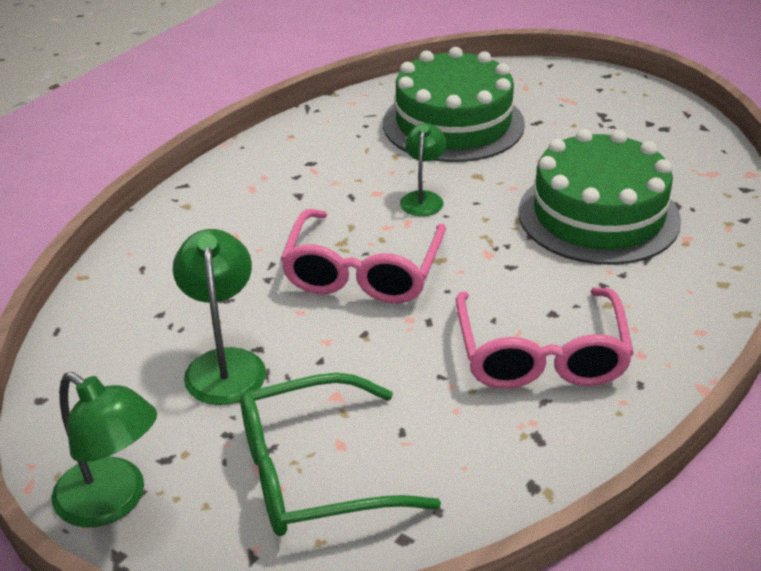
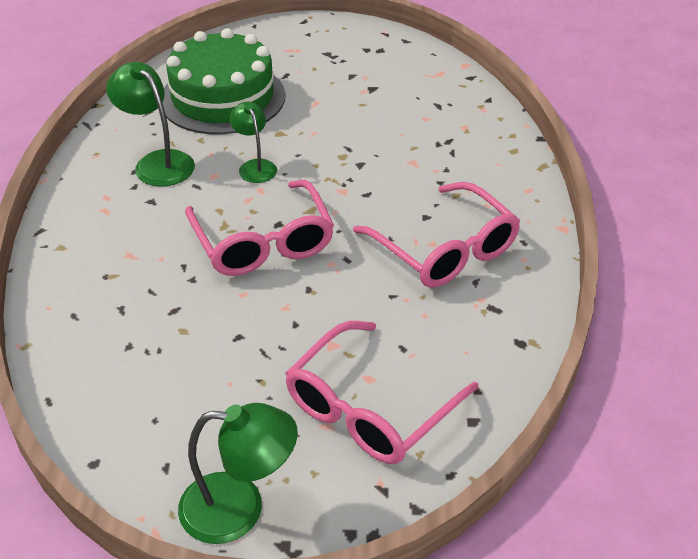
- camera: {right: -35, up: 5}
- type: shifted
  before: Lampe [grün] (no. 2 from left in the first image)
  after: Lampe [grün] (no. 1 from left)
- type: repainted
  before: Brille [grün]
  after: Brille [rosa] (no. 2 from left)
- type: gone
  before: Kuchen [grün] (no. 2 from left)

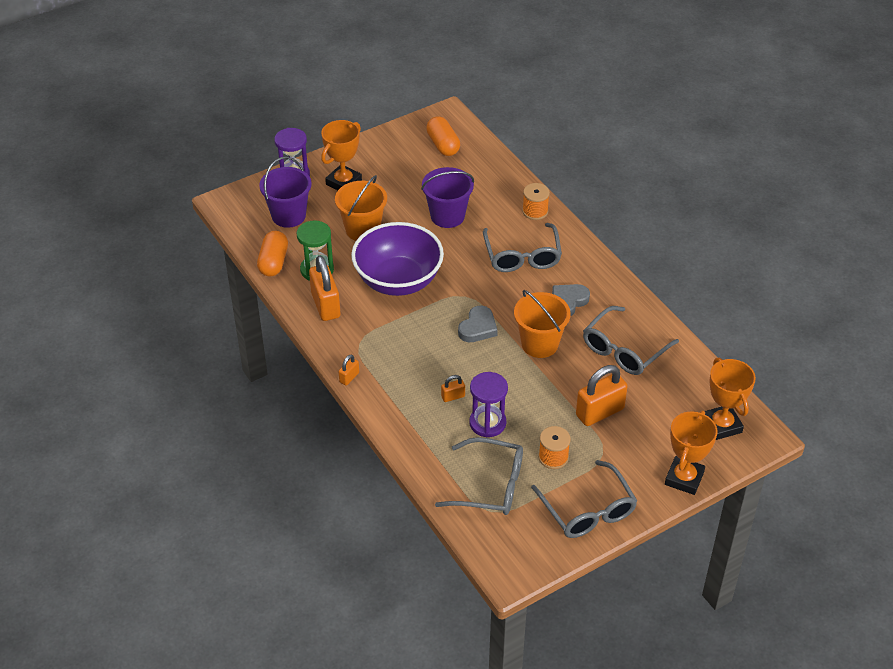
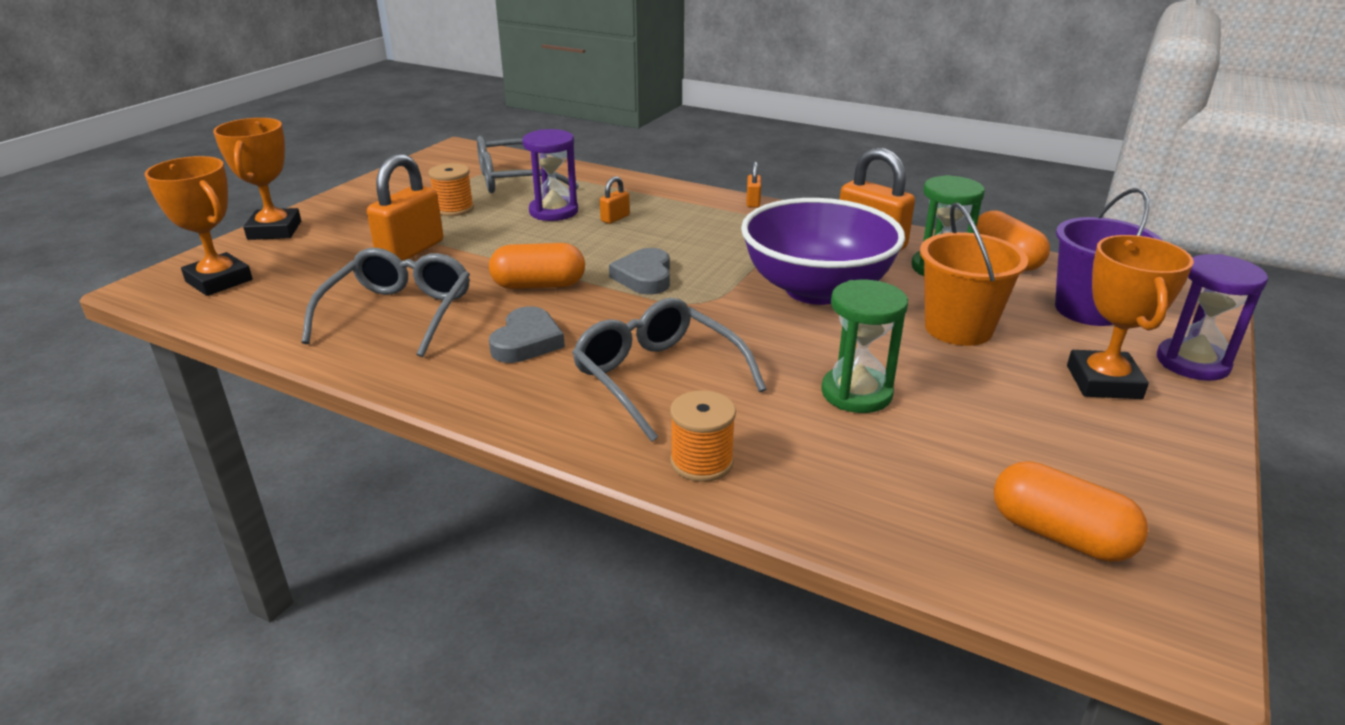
- camera: {right: 150, up: -15}
- type: swapped
  before: Eimer [orange] (no. 2 from left)
  after: Kapsel [orange] (no. 1 from left)
- type: swapped
  before: Eimer [lila] (no. 2 from left)
  after: Sanduhr [grün] (no. 1 from left)
- type: gone
  before: Brille [grau] (no. 3 from left)

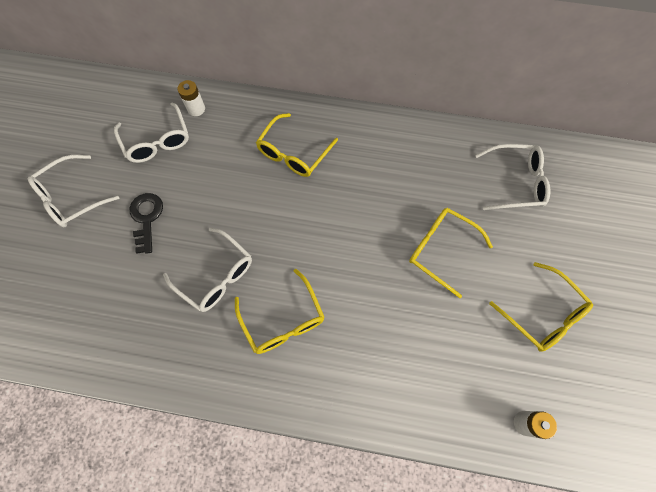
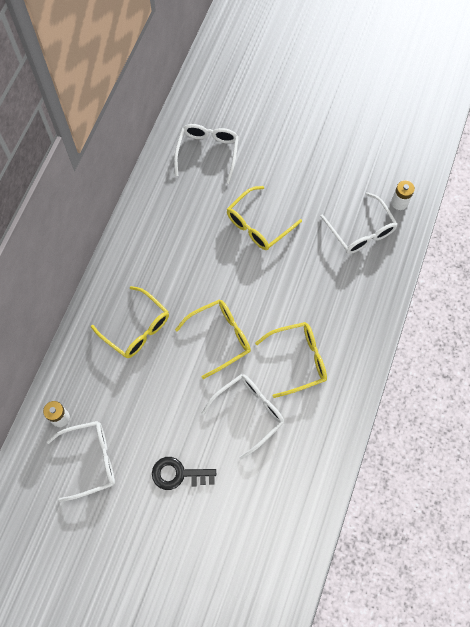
- camera: {right: -80, up: 0}
- type: shifted
  before: Brille [gelb] (no. 4 from left in the first image)
  after: Brille [gelb] (no. 2 from left)
- type: shifted
  before: Brille [weiß] (no. 1 from left in the first image)
  after: Brille [weiß] (no. 4 from left)

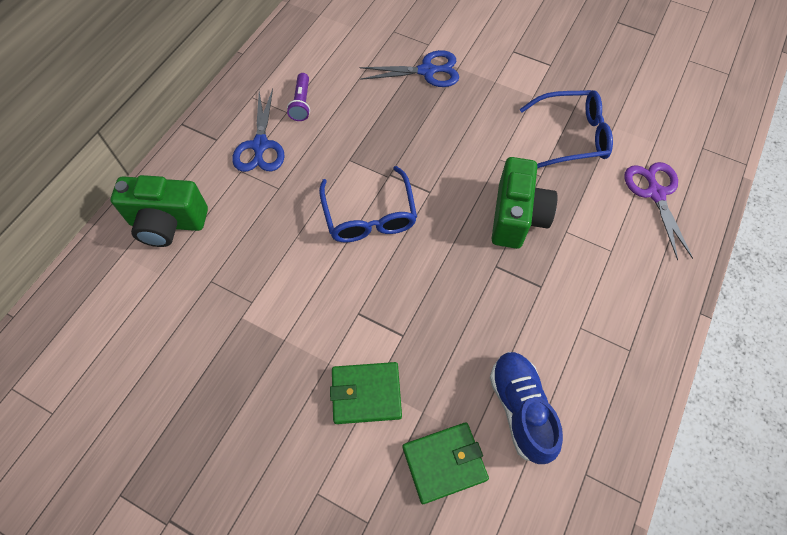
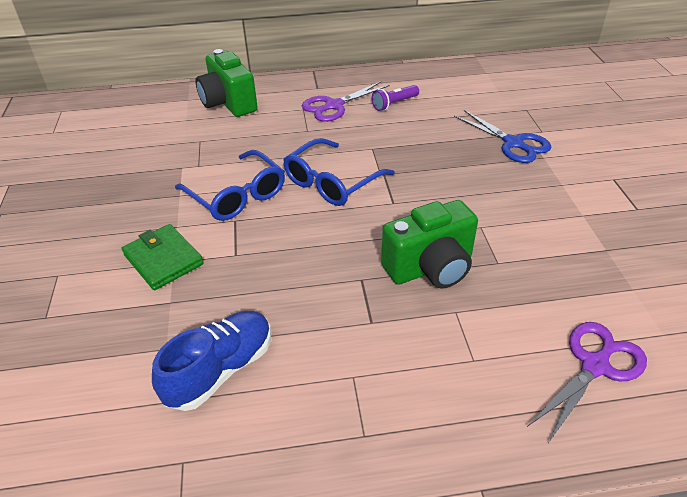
- camera: {right: 55, up: -20}
- type: shifted
  before: Brille [blau] (no. 2 from left in the first image)
  after: Brille [blau] (no. 1 from left)
- type: repainted
  before: Schere [blau] (no. 1 from left)
  after: Schere [lila] (no. 1 from left)
- type: gone
  before: Geldbörse [grün] (no. 2 from left)

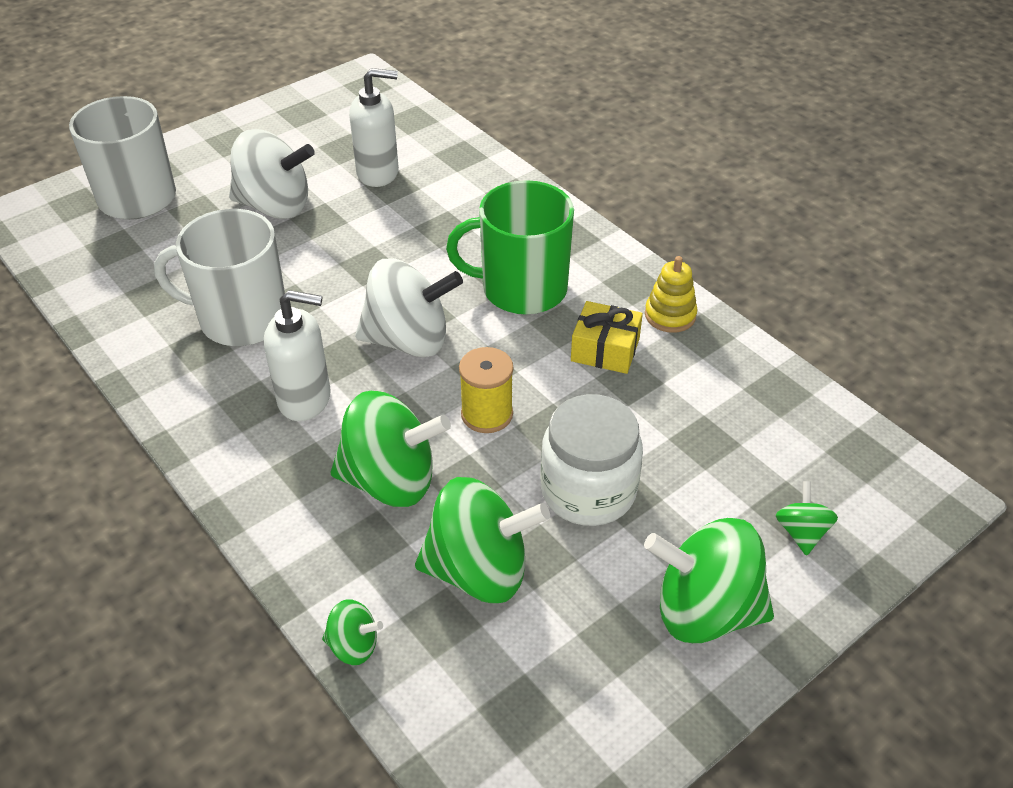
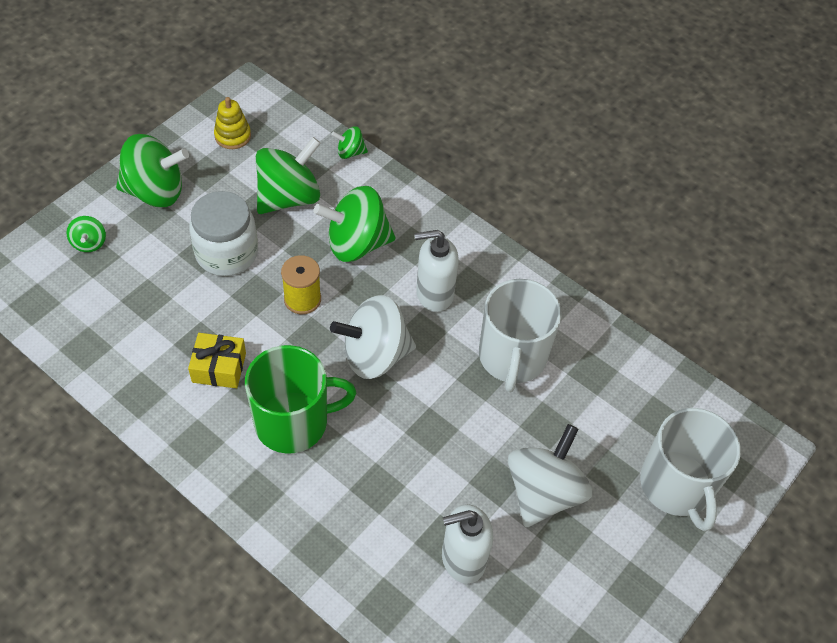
- camera: {right: 165, up: 10}
- type: shifted
  before: Stapelspielzeug [gelb]
- type: rotated
  before: Kreisel [grün] (no. 3 from left)
  turn: 150
- type: rotated
  before: Tasse [weiß] (no. 2 from left in the first image)
  turn: 105
- type: rotated
  before: Kreisel [weiß] (no. 1 from left in the first image)
  turn: 120

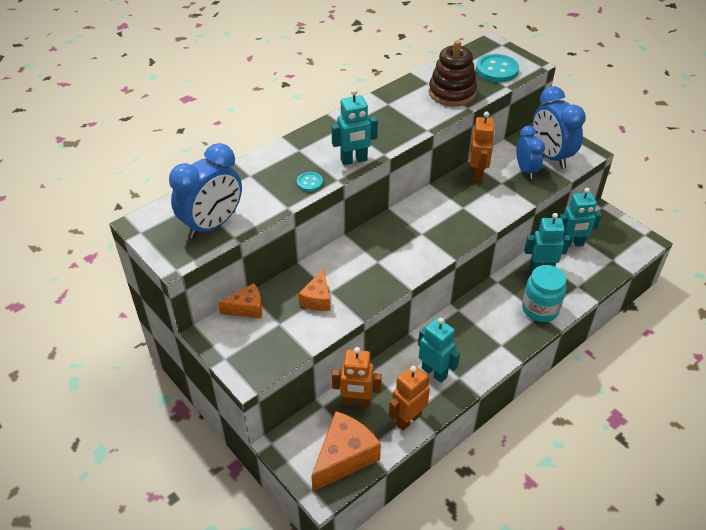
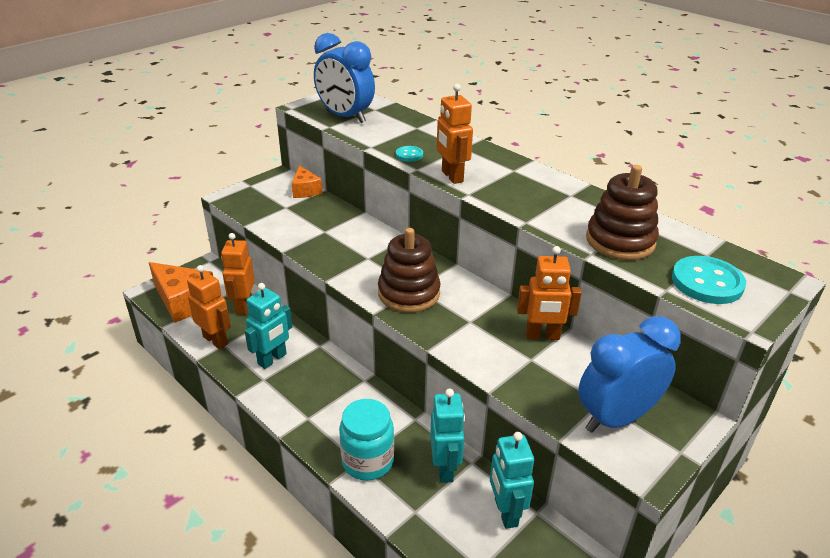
- camera: {right: 85, up: -10}
- type: new
  after: Stapelspielzeug [braun] (no. 1 from left)
- type: repainted
  before: Roboter [türkis] (no. 1 from left)
  after: Roboter [orange] (no. 3 from left)
- type: gone
  before: Käse [orange] (no. 2 from left)
- type: gone
  before: Wecker [blau] (no. 2 from left)

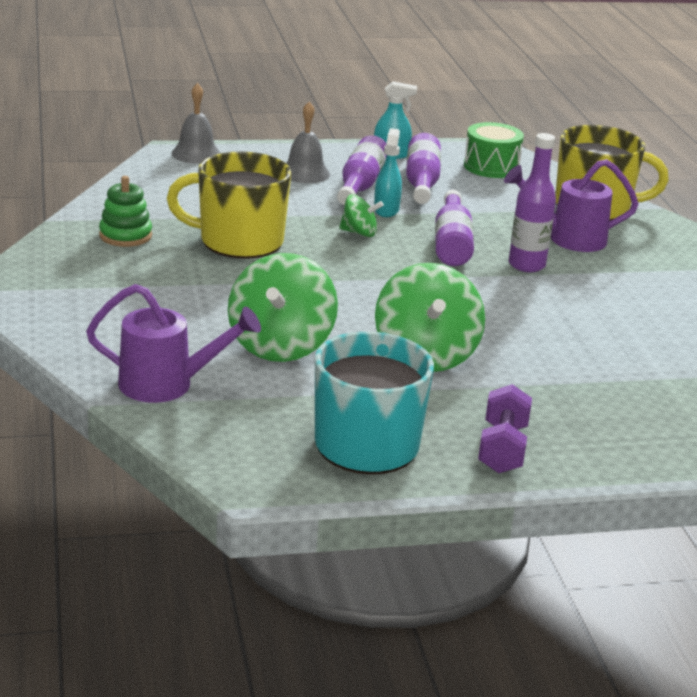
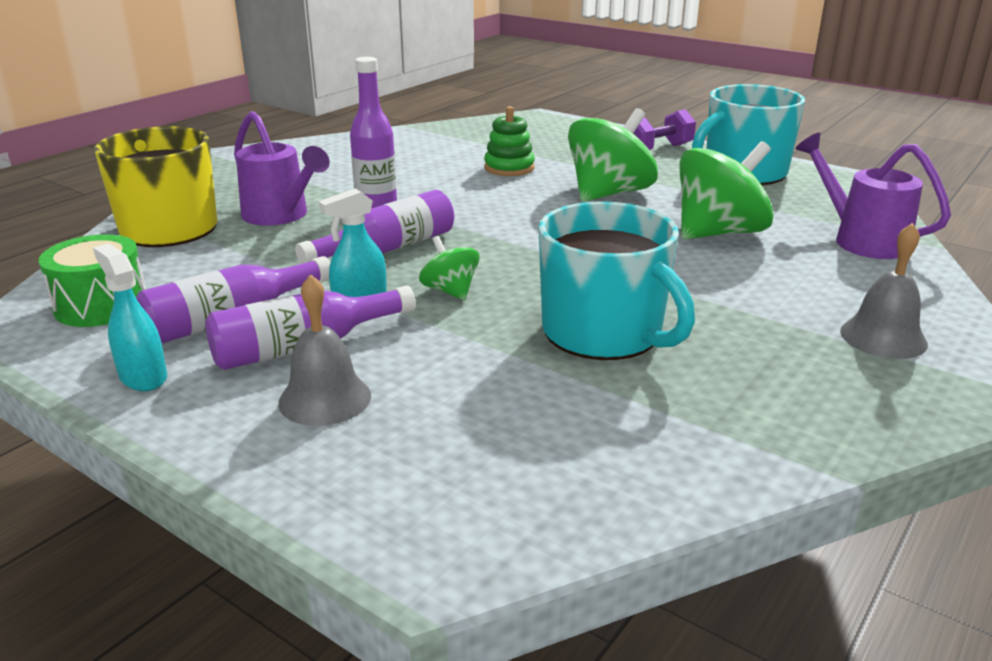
- camera: {right: -130, up: 0}
- type: shifted
  before: Stapelspielzeug [grün]
- type: repainted
  before: Tasse [gelb] (no. 1 from left)
  after: Tasse [türkis] (no. 1 from left)
- type: shifted
  before: Glocke [grau] (no. 1 from left in the first image)
  after: Glocke [grau] (no. 2 from left)

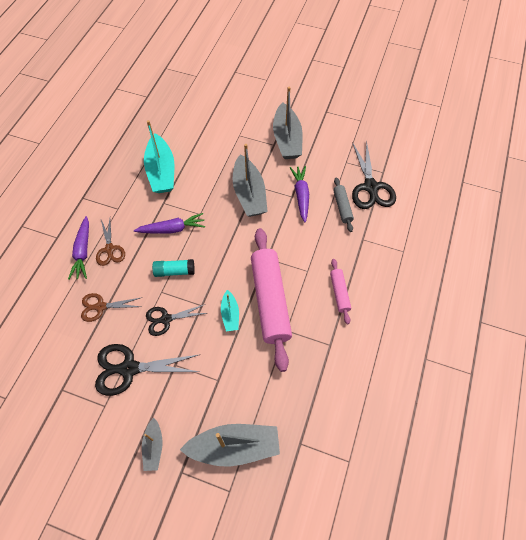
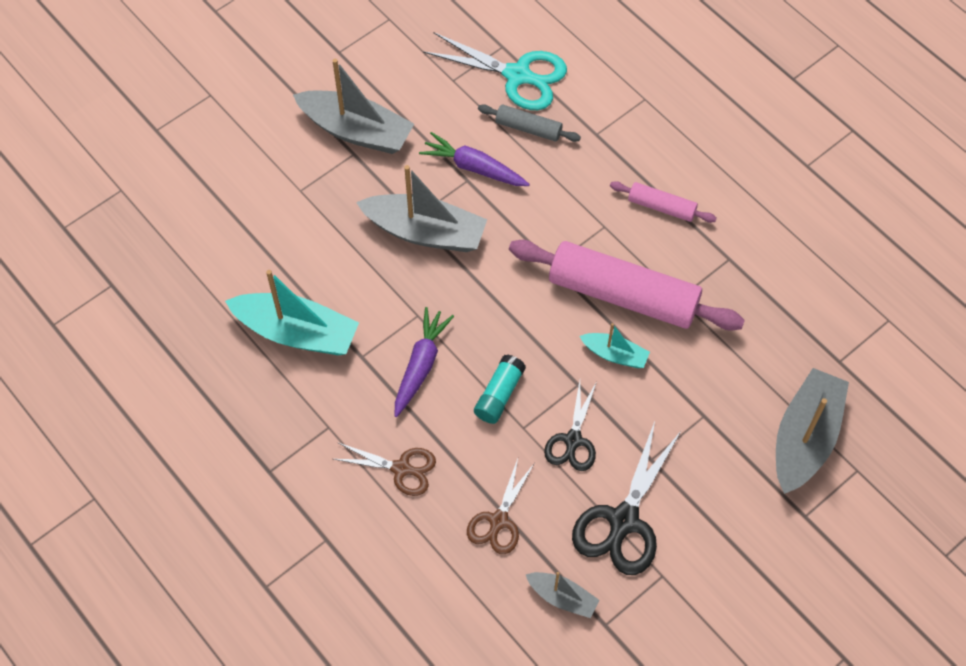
- camera: {right: -60, up: 0}
- type: repainted
  before: Schere [schwarz] (no. 3 from left)
  after: Schere [türkis]
- type: shifted
  before: Boot [grau] (no. 1 from left in the first image)
  after: Boot [grau] (no. 3 from left)
- type: gone
  before: Karotte [lila] (no. 1 from left)

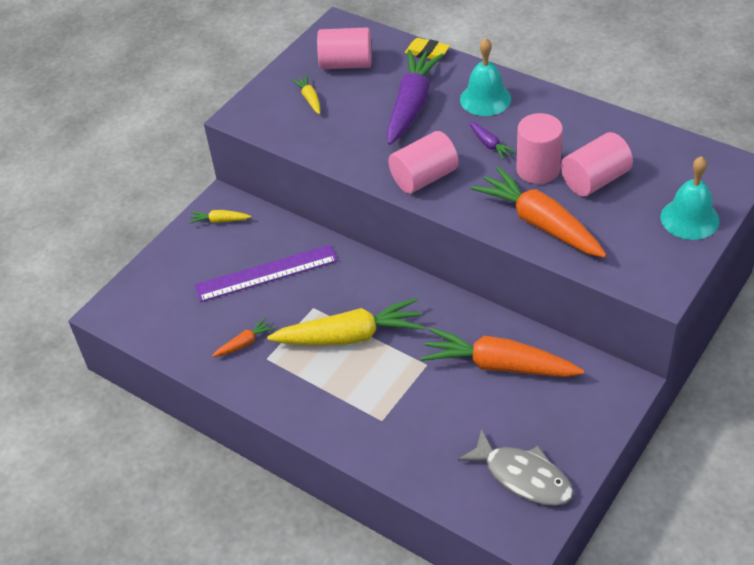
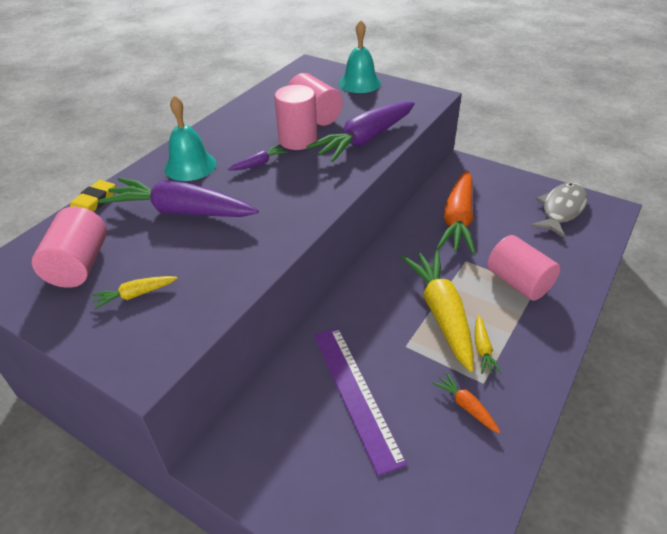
- camera: {right: -95, up: -5}
- type: repainted
  before: Karotte [orange] (no. 3 from left)
  after: Karotte [lila] (no. 3 from left)
- type: shifted
  before: Karotte [gelb] (no. 1 from left in the first image)
  after: Karotte [gelb] (no. 3 from left)
- type: shifted
  before: Vollzylinder [rosa] (no. 2 from left in the first image)
  after: Vollzylinder [rosa] (no. 4 from left)

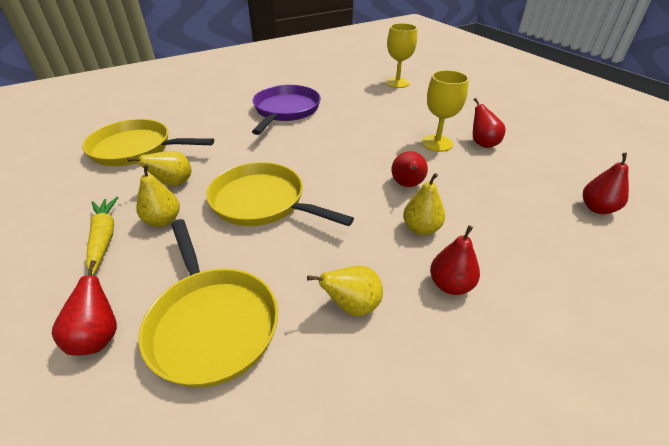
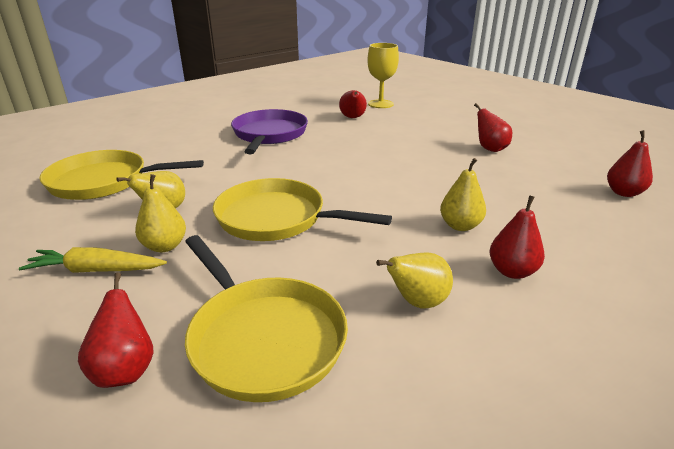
- camera: {right: -10, up: -10}
- type: rotated
  before: Karotte [gelb]
  turn: -60
- type: shifted
  before: Birne [rot] (no. 2 from left)
- type: gone
  before: Kelch [gelb] (no. 2 from left)

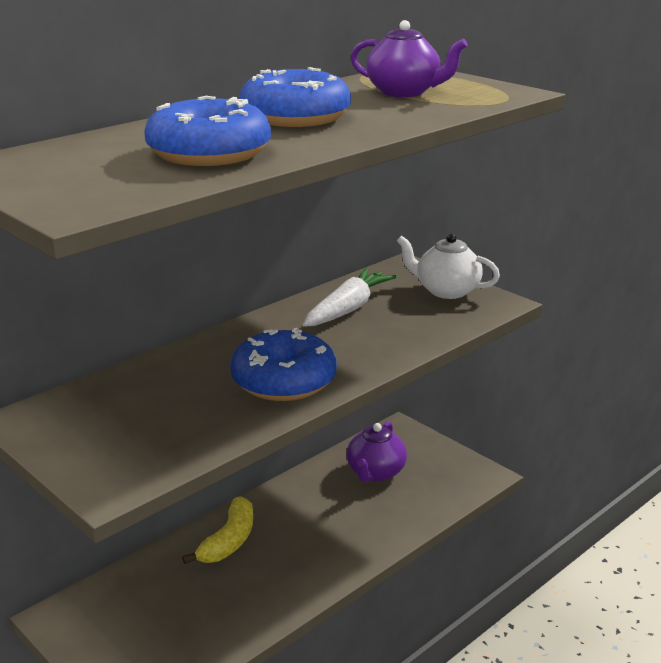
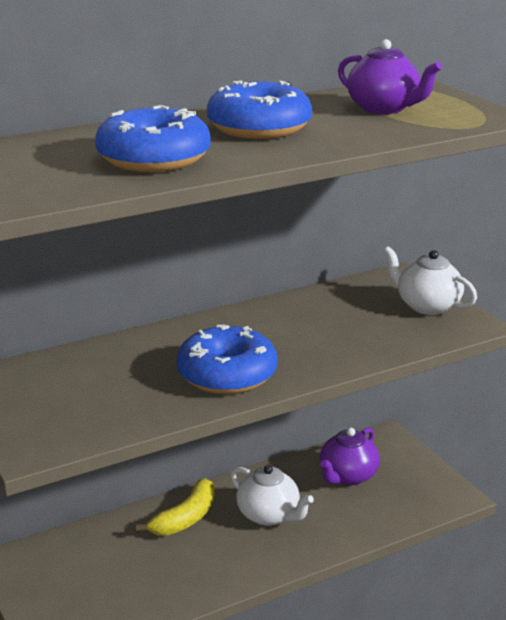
- camera: {right: 15, up: 0}
- type: new
  after: Teekanne [weiß] (no. 1 from left)
- type: gone
  before: Karotte [weiß]

